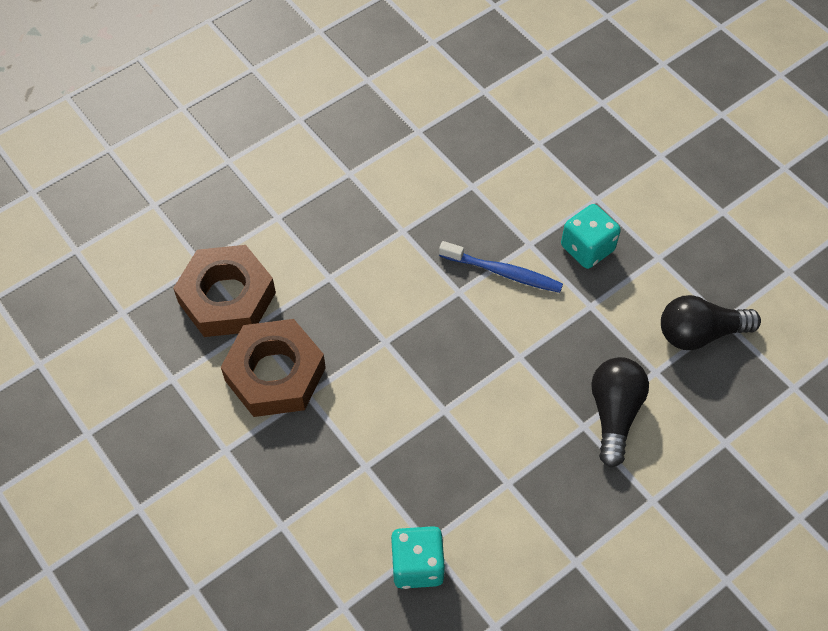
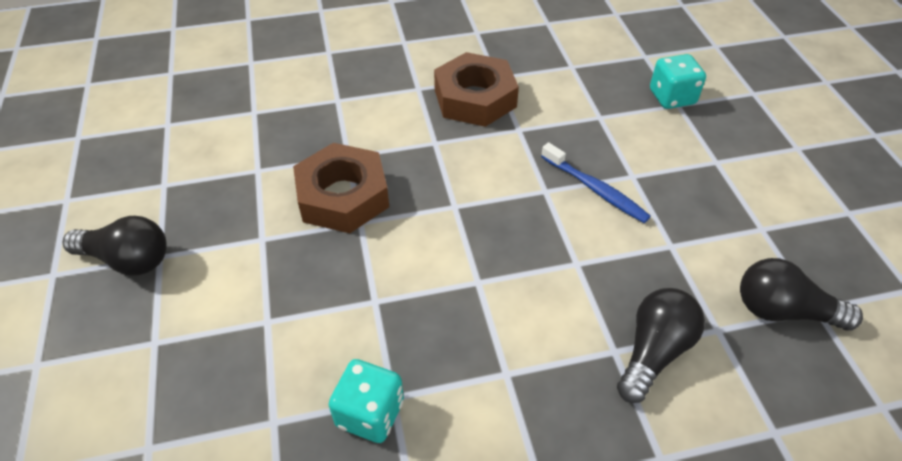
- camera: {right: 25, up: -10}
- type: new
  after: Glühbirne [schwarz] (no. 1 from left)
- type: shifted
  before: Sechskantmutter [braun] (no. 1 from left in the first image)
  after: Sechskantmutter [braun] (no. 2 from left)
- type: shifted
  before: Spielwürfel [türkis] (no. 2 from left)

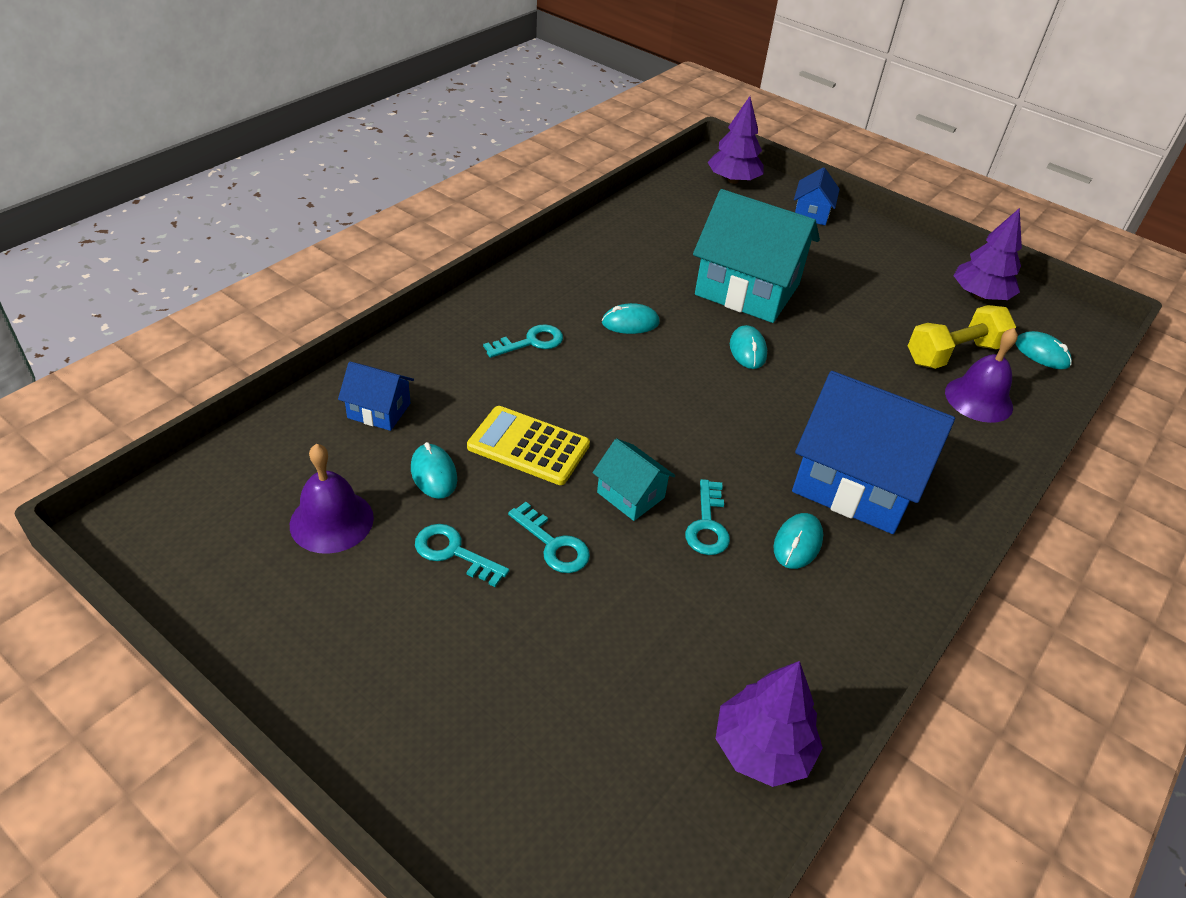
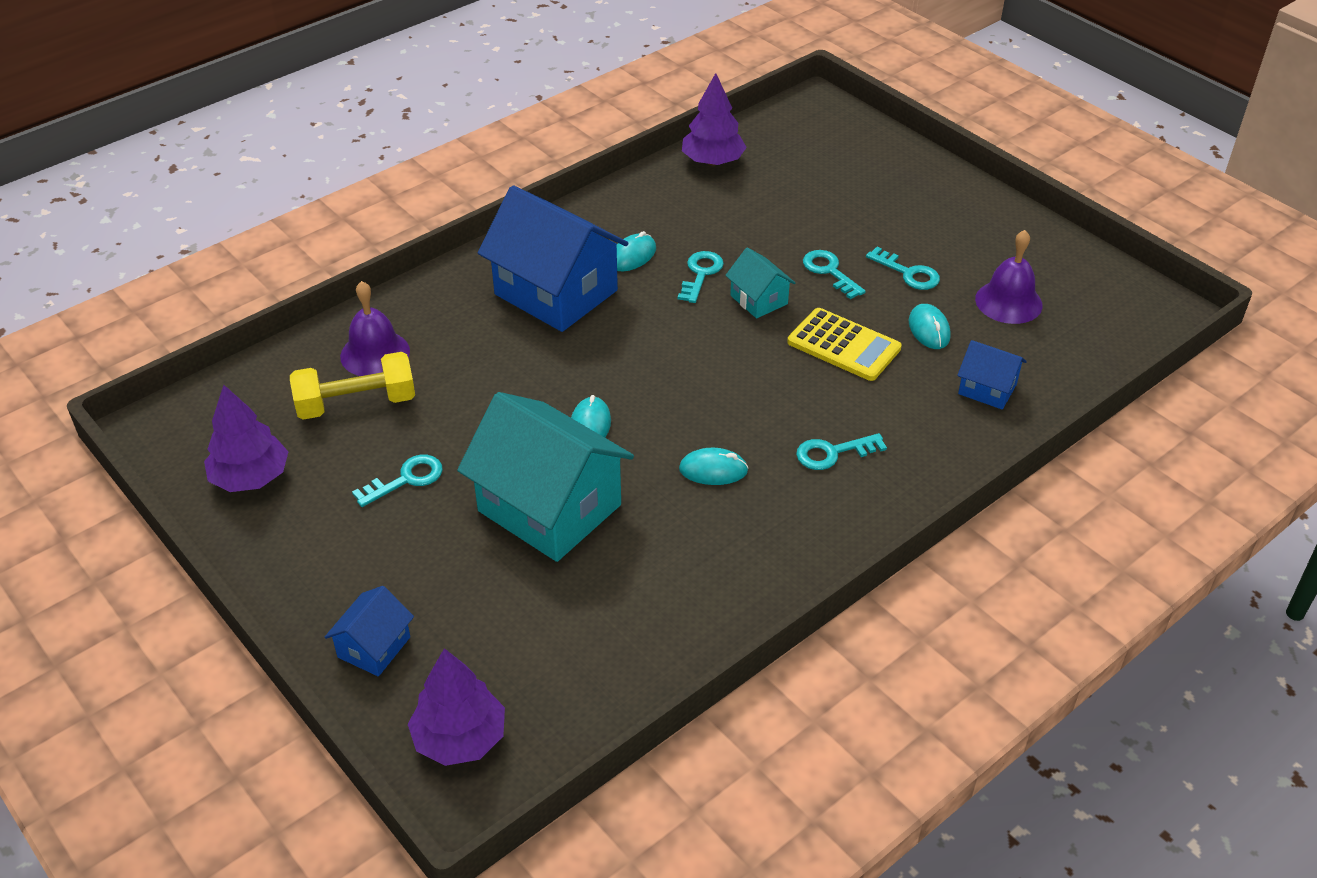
- camera: {right: -165, up: 0}
- type: new
  after: Schlüssel [türkis] (no. 1 from left)
- type: gone
  before: Computermaus [türkis] (no. 5 from left)

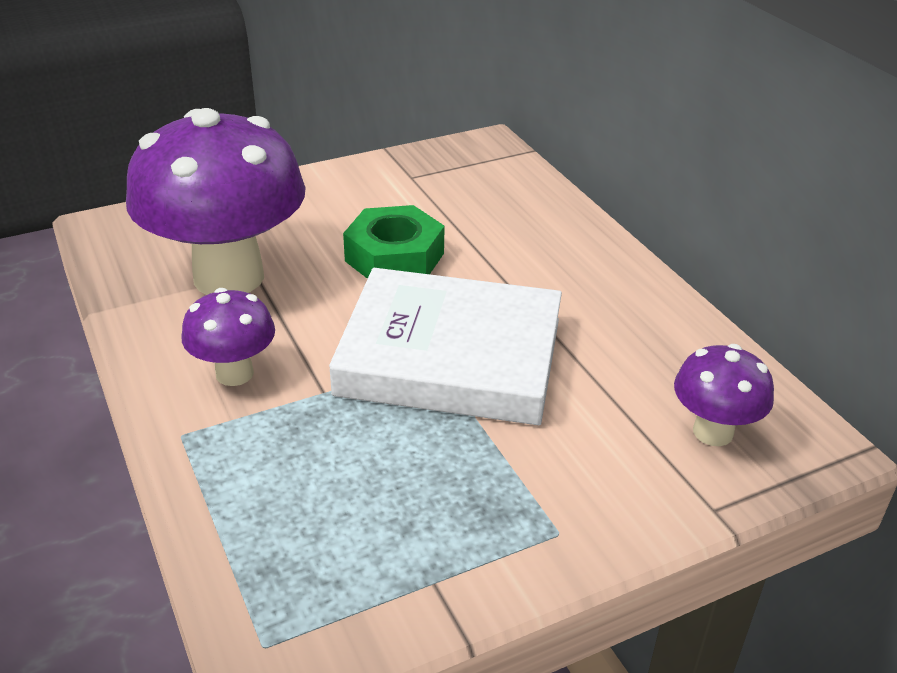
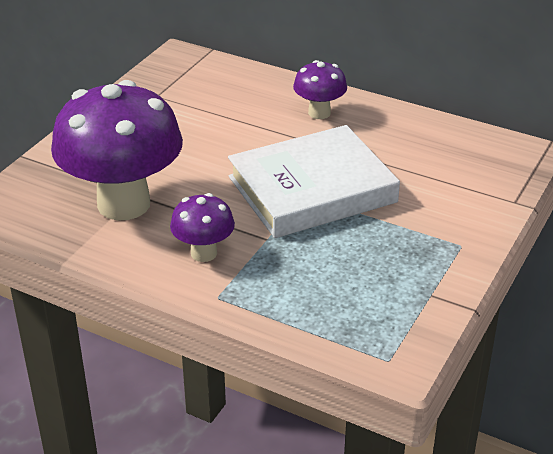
- camera: {right: -35, up: 0}
- type: shifted
  before: Pilz [lila] (no. 3 from left)
- type: gone
  before: Sechskantmutter [grün]

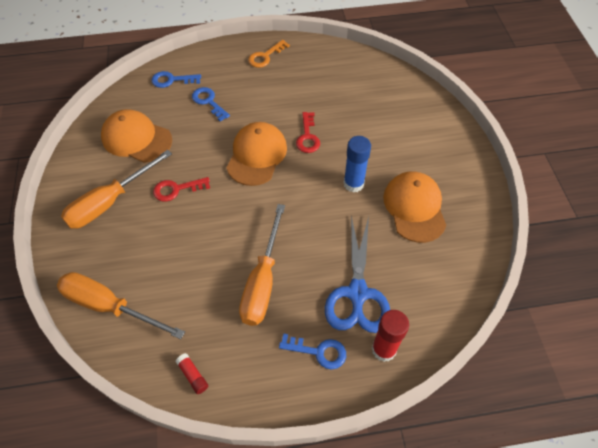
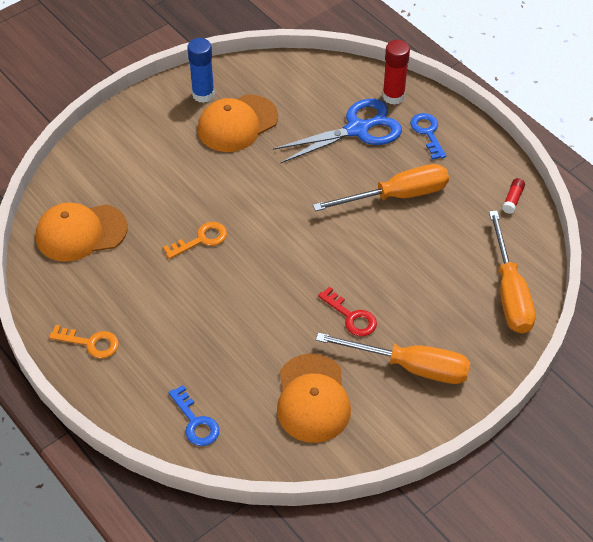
- camera: {right: -120, up: -5}
- type: shifted
  before: Kappe [orange] (no. 2 from left in the first image)
  after: Kappe [orange] (no. 1 from left)
- type: repainted
  before: Schlüssel [rot] (no. 2 from left)
  after: Schlüssel [orange] (no. 2 from left)
- type: shifted
  before: Klebestift [blau]
- type: gone
  before: Schlüssel [blau] (no. 2 from left)

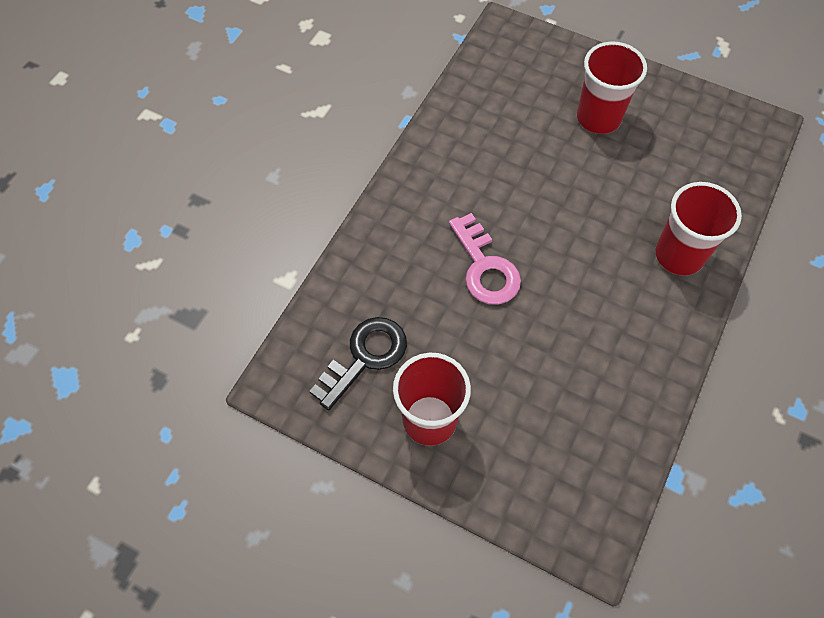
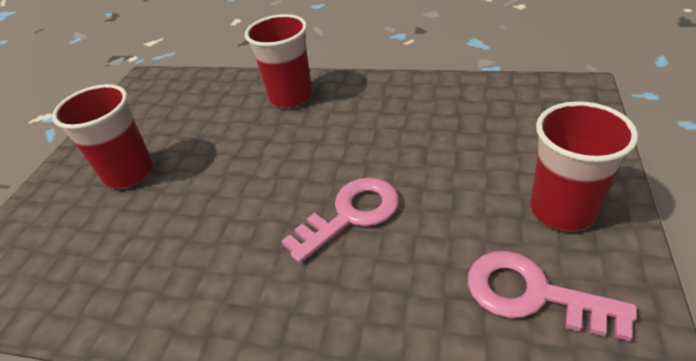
- camera: {right: -100, up: -20}
- type: repainted
  before: Schlüssel [schwarz]
  after: Schlüssel [rosa] (no. 2 from left)

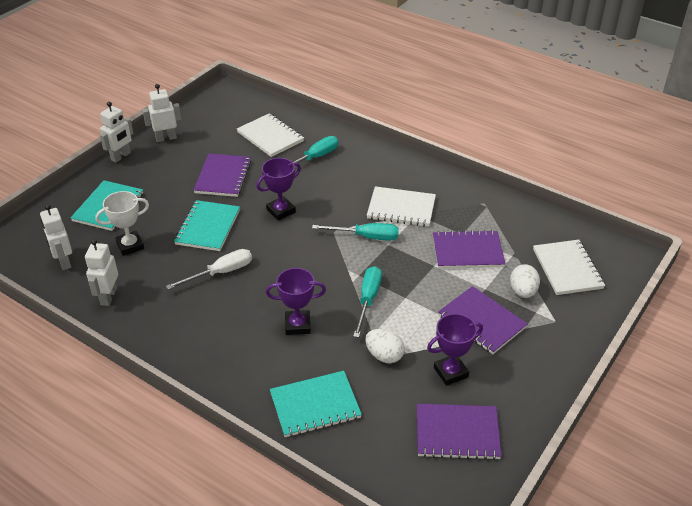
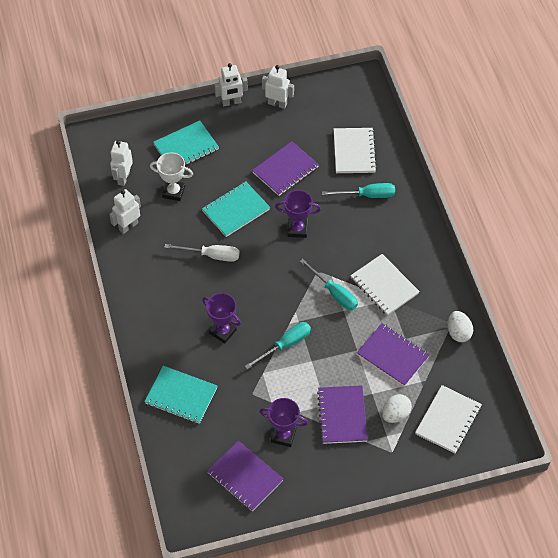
- camera: {right: 40, up: 15}
- type: shifted
  before: Ei [weiß] (no. 1 from left in the first image)
  after: Ei [weiß] (no. 2 from left)

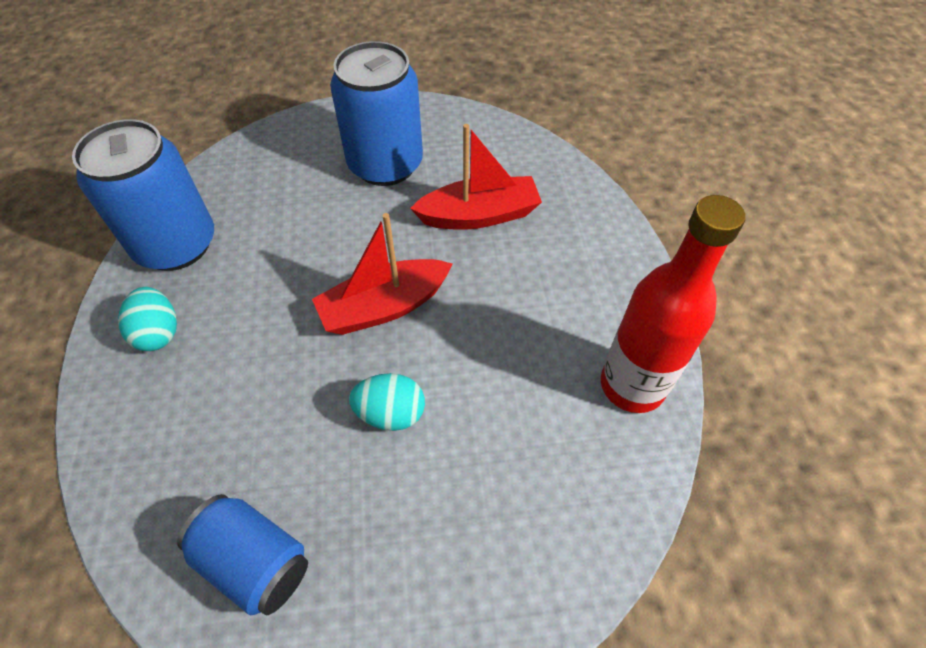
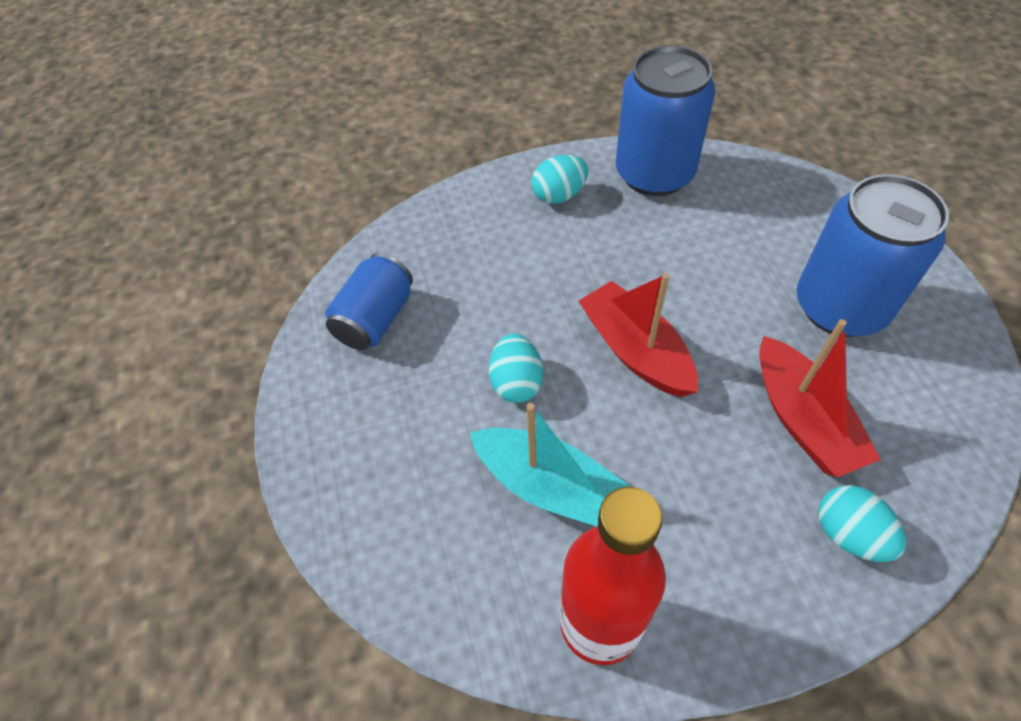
- camera: {right: 85, up: 0}
- type: new
  after: Boot [türkis]
- type: new
  after: Ei [türkis] (no. 3 from left)

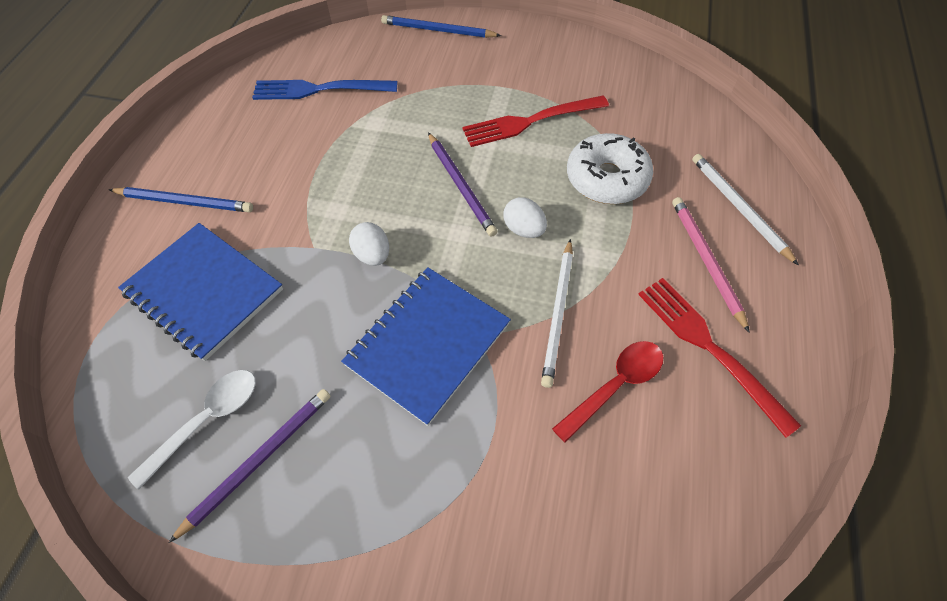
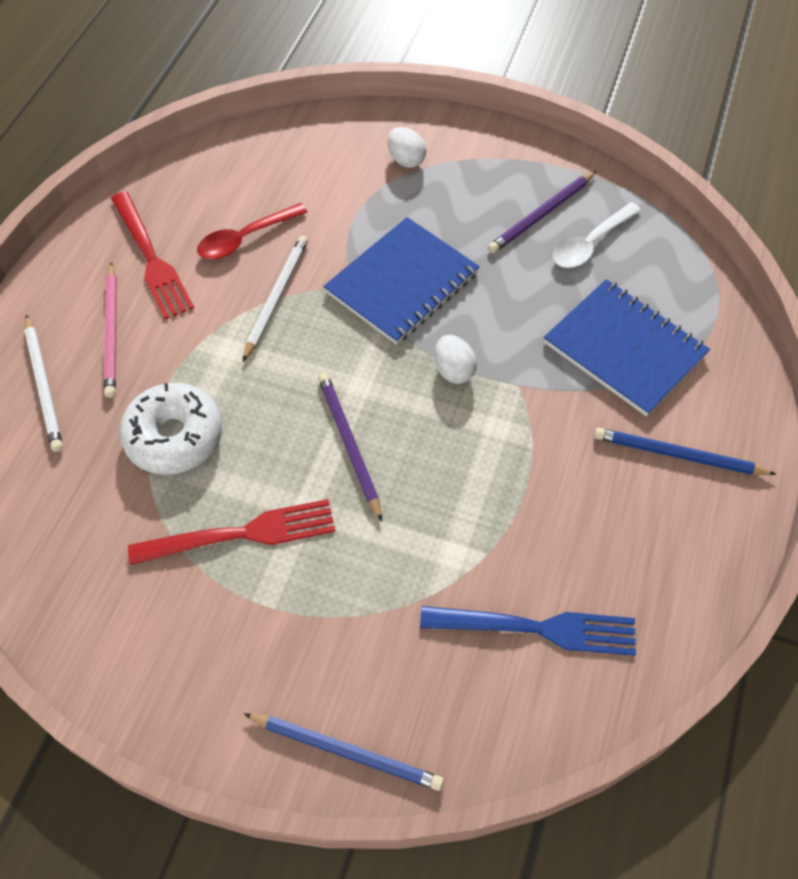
- camera: {right: -175, up: 0}
- type: shifted
  before: Ei [weiß] (no. 2 from left in the first image)
  after: Ei [weiß] (no. 1 from left)

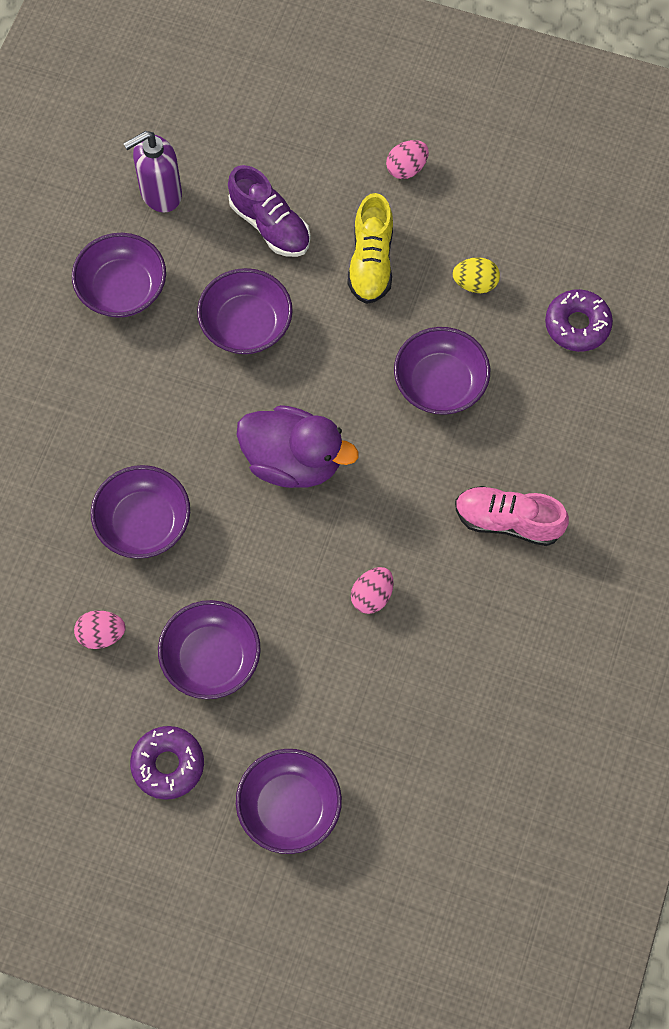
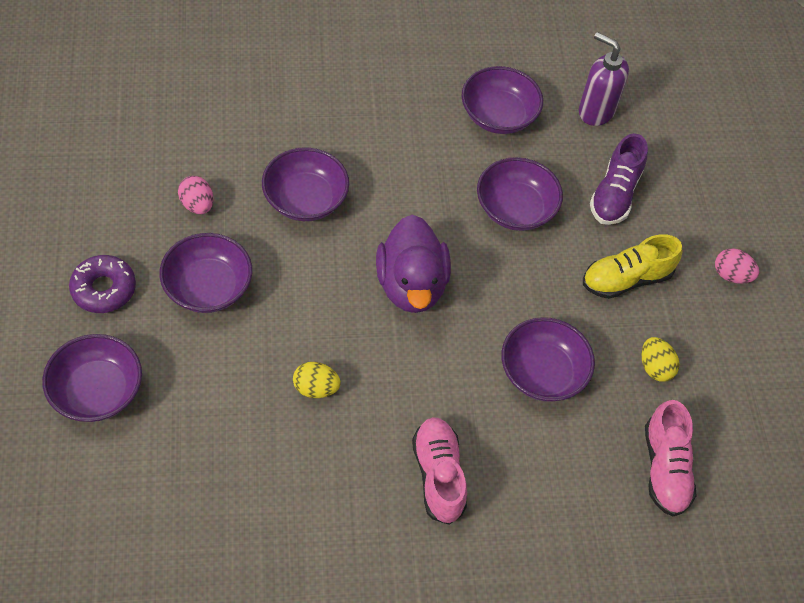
- camera: {right: 60, up: -10}
- type: repainted
  before: Ei [rosa] (no. 2 from left)
  after: Ei [gelb] (no. 1 from left)
- type: swapped
  before: Donut [lila] (no. 2 from left)
  after: Schuh [rosa] (no. 2 from left)

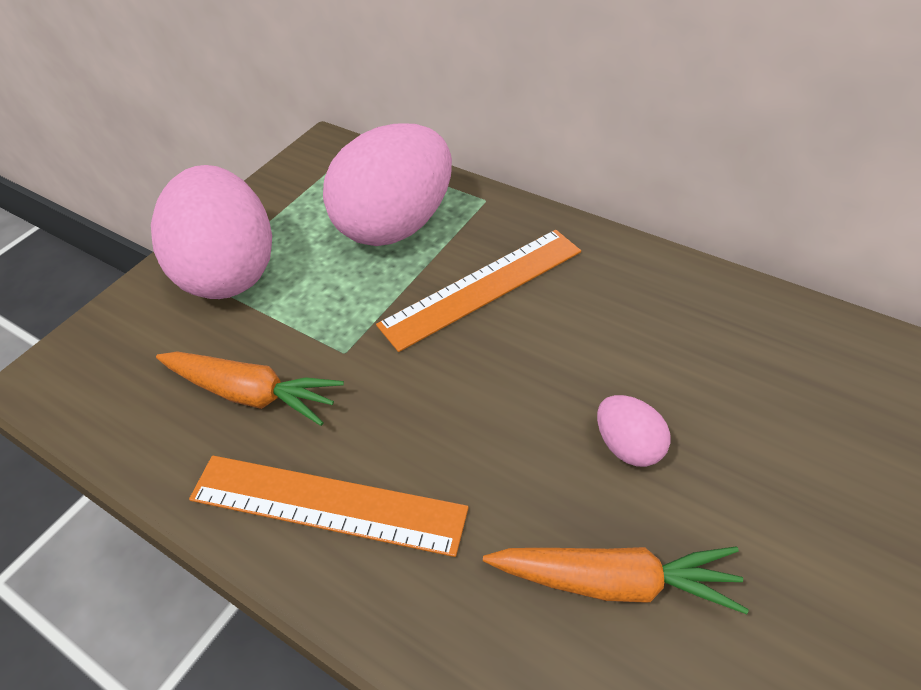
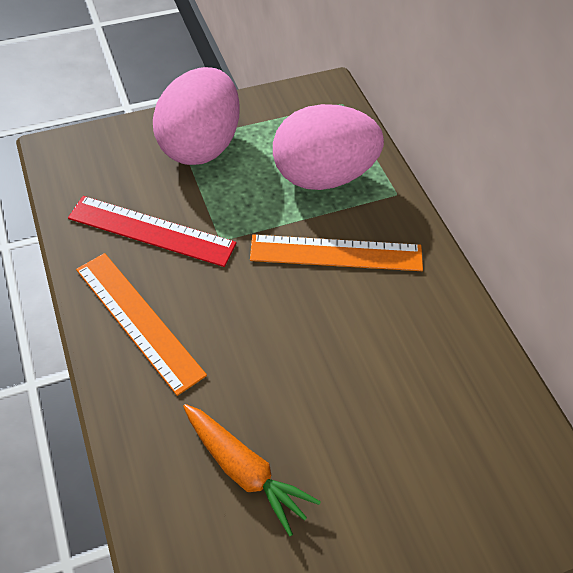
- camera: {right: 30, up: 5}
- type: swapped
  before: Karotte [orange] (no. 1 from left)
  after: Lineal [rot]
- type: gone
  before: Ei [rosa] (no. 3 from left)

